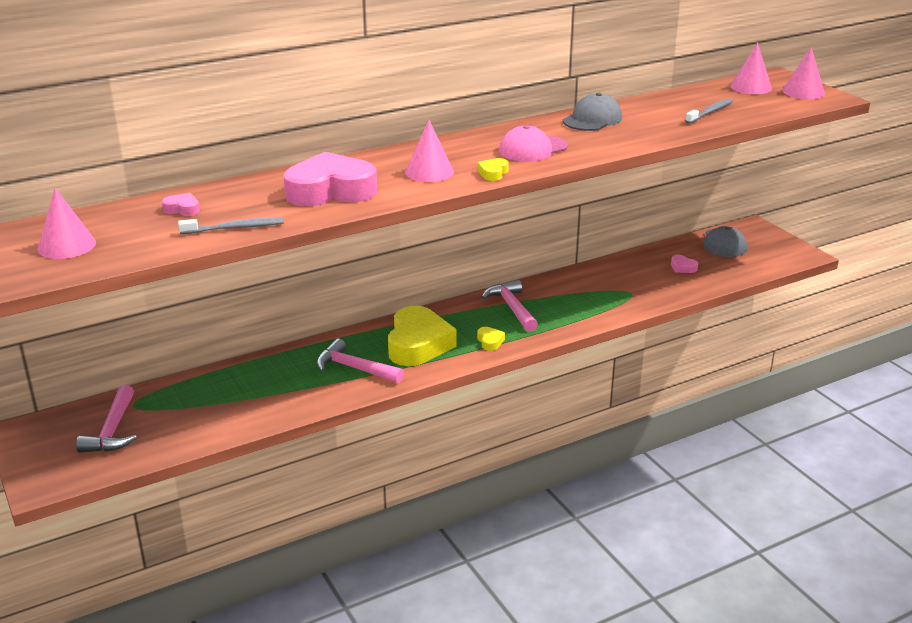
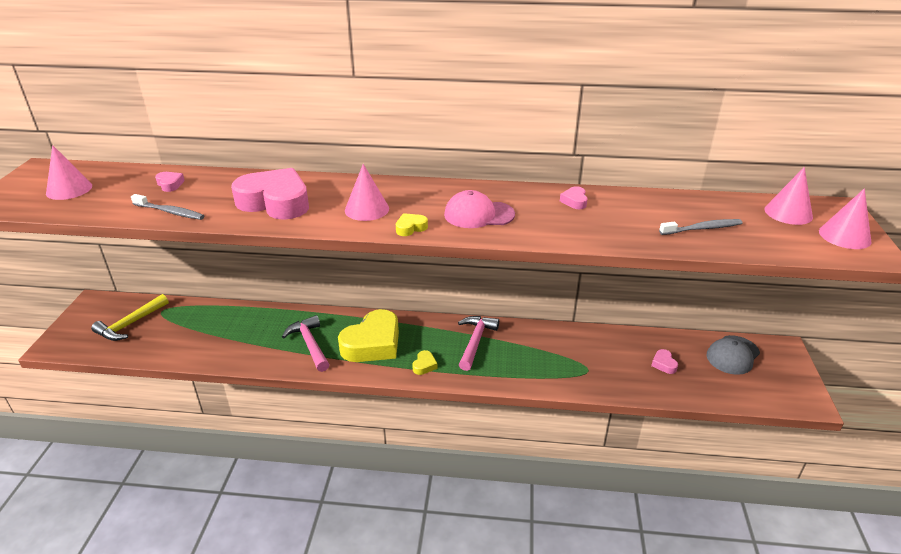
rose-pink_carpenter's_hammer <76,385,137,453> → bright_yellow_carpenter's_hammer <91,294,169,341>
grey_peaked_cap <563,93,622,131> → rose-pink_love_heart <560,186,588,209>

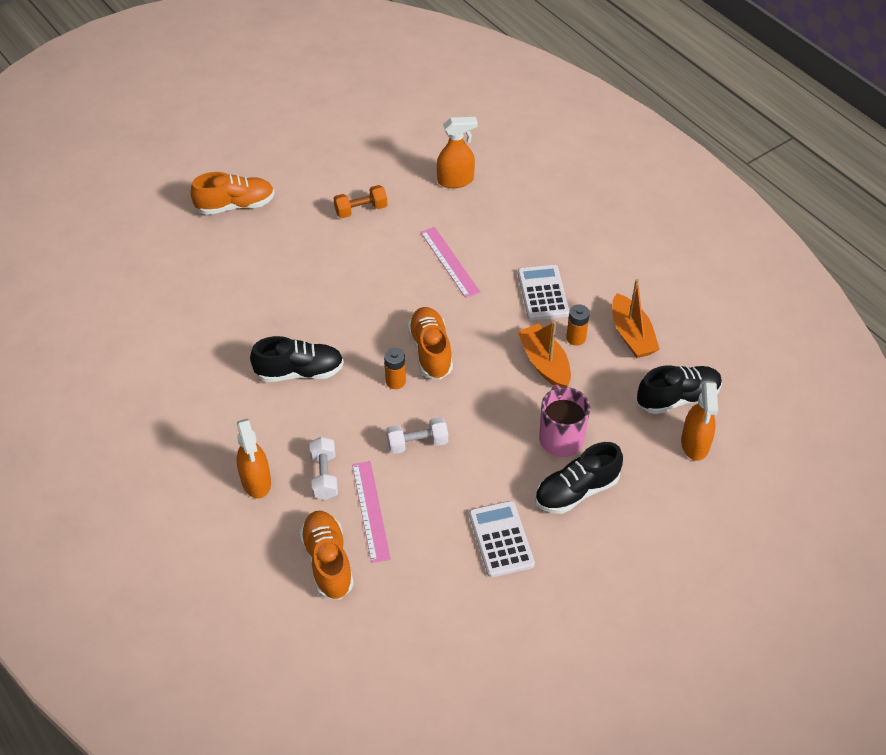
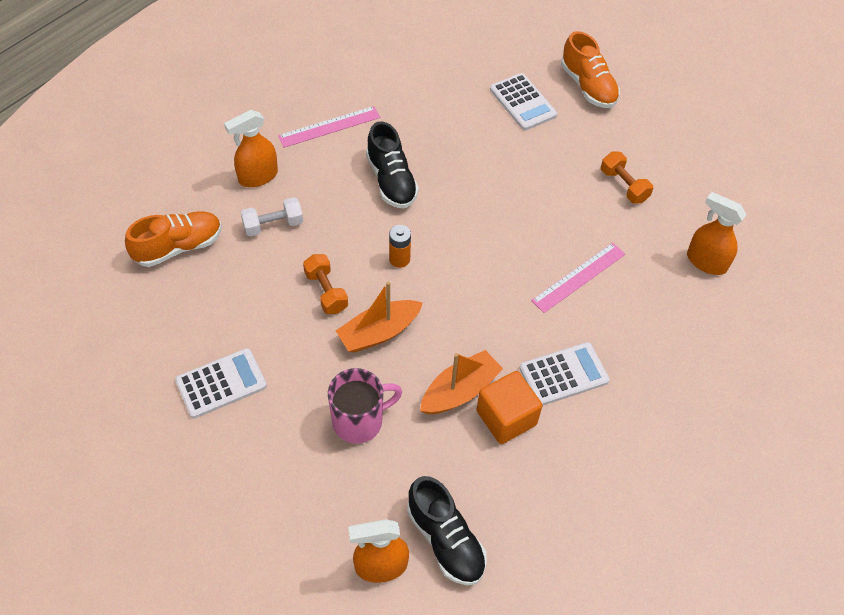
rose-pink_measuring_stick <352,461,391,563> → rose-pink_measuring_stick <278,106,380,148>, relocated
white_dumbbell <386,417,448,454> → bright_orange_dumbbell <303,254,348,314>
bright_orange_boat <612,279,660,358> → bright_orange_boat <336,281,423,353>, relocated
bright_orange_battery <566,304,590,346> → bright_orange_cube <477,371,542,444>
- → white_pocket_calculator <490,73,557,131>
bright_orange_sprayer <437,117,478,188> → bright_orange_sprayer <687,192,747,275>, 150 degrees clockwise
bright_orange_shoe <408,307,453,380> → -
jet-black_shoe <535,442,623,514> → -

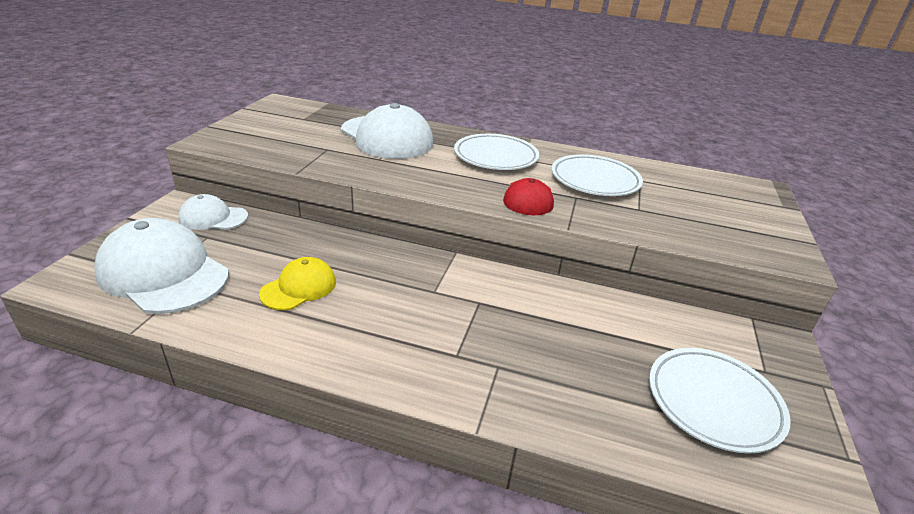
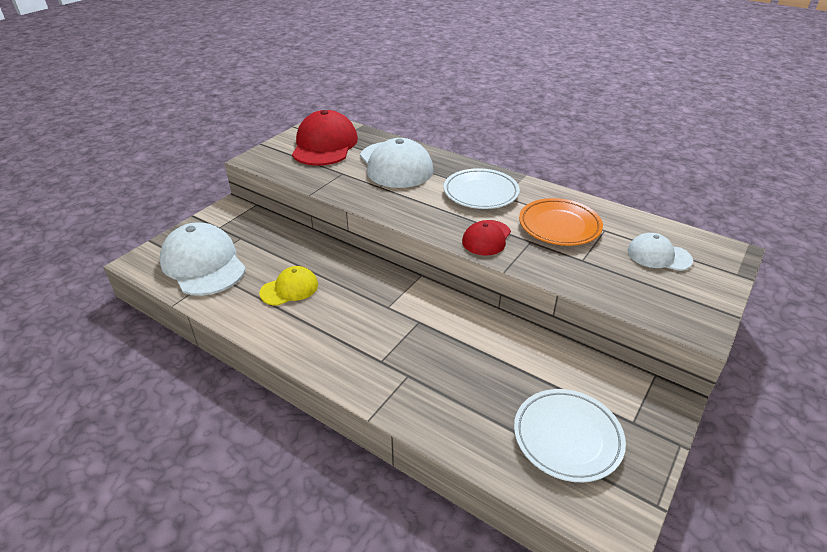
- → scarlet_peaked_cap <292,110,358,166>
white_flat_dish <551,154,643,196> → bright_orange_flat_dish <519,198,603,246>
white_peaked_cap <178,194,248,230> → white_peaked_cap <627,233,693,271>, relocated

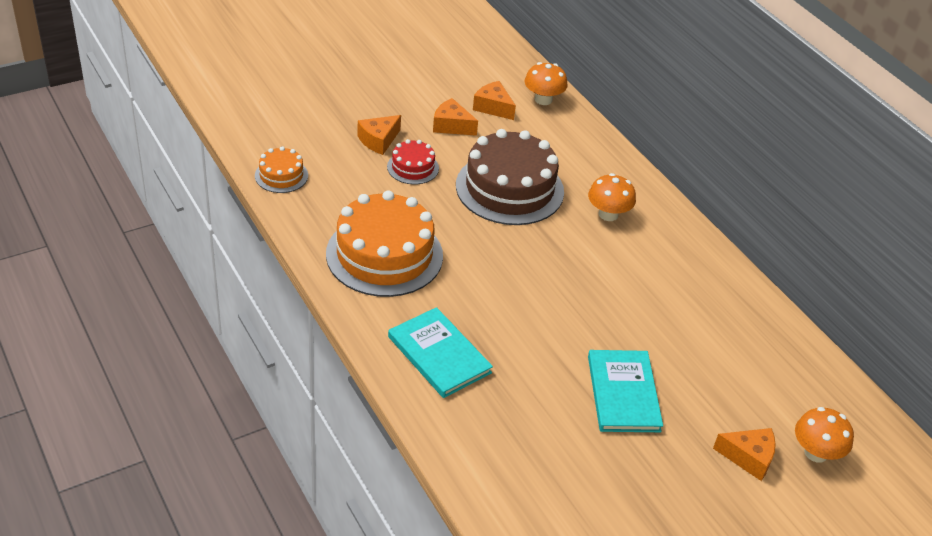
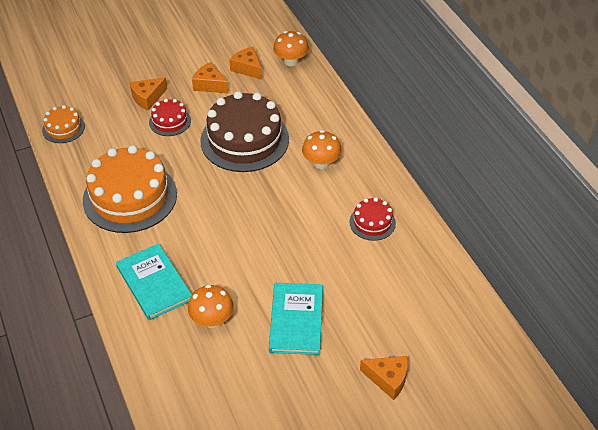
bright_orange_fungus <795,407,854,463> → bright_orange_fungus <188,285,234,328>, relocated
- → scarlet_gateau <349,197,396,241>

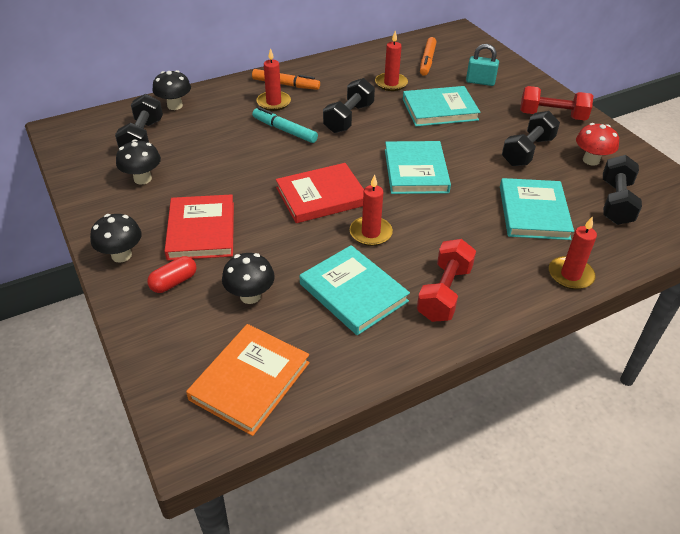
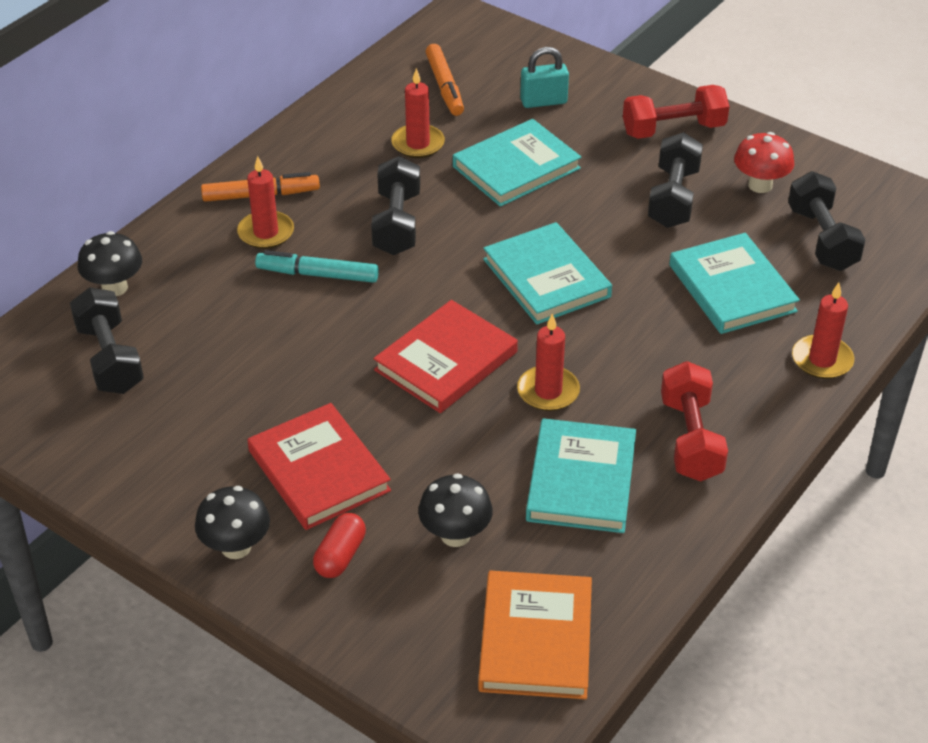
aqua_hardback <300,245,410,335> → aqua_hardback <526,418,636,533>, 75 degrees clockwise
jet-black_fungus <116,139,161,185> → -

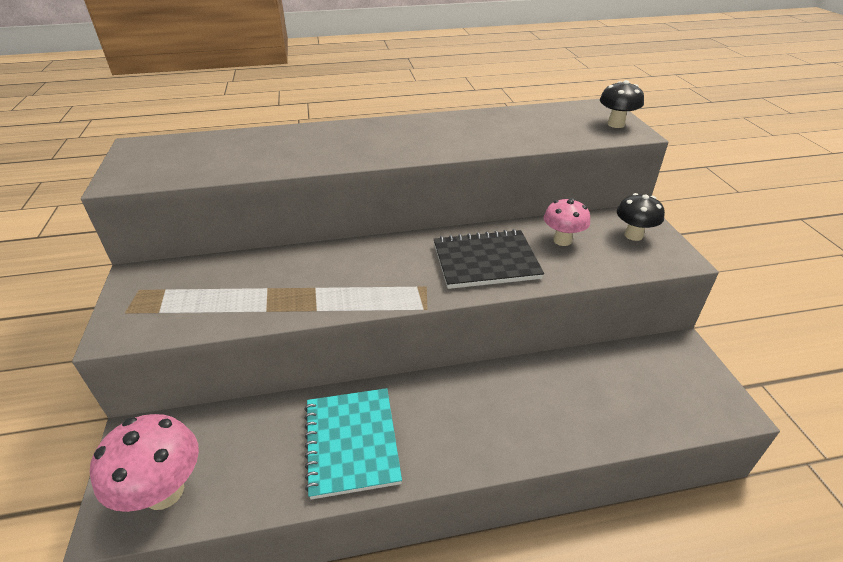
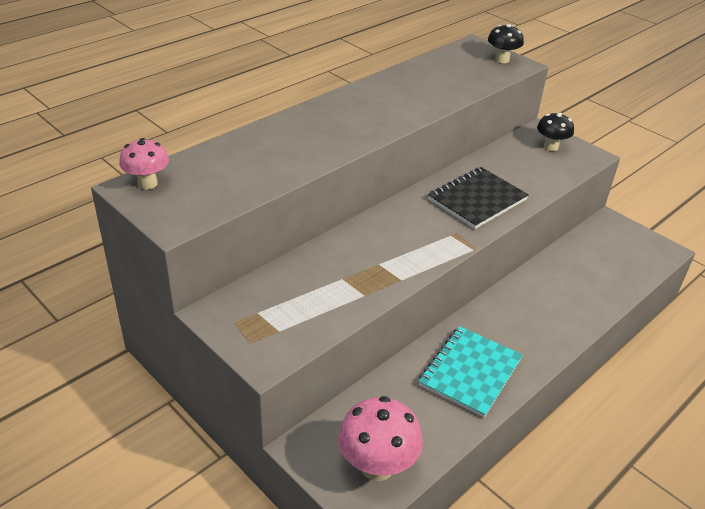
rose-pink_fungus <544,198,590,246> → rose-pink_fungus <119,138,169,190>, relocated
aqua_notebook <304,388,402,499> → aqua_notebook <418,326,523,418>, 75 degrees clockwise

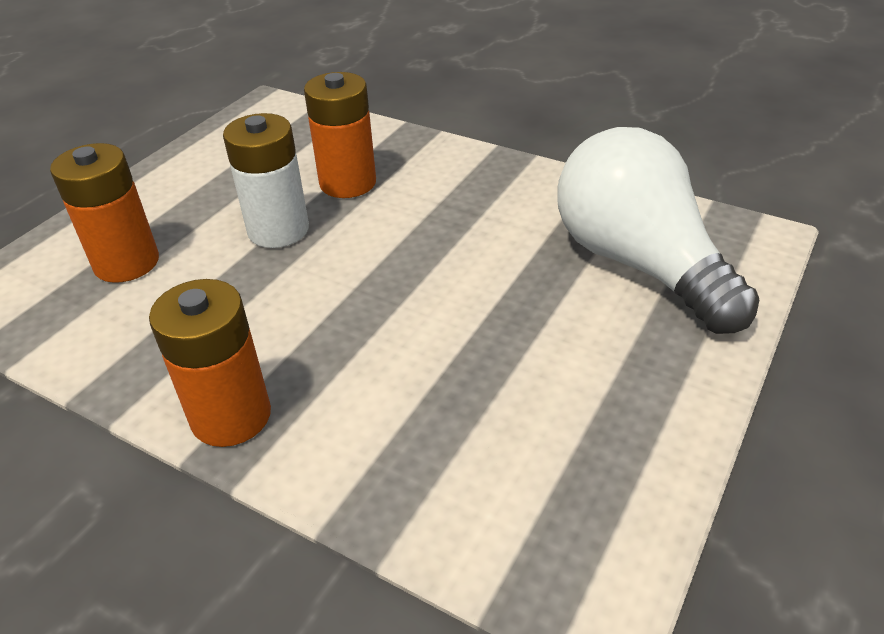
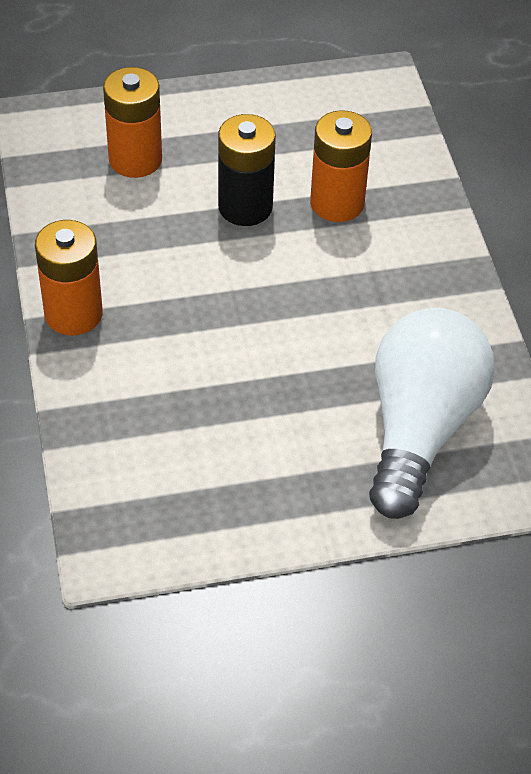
white_battery <223,113,309,248> → jet-black_battery <218,114,276,226>

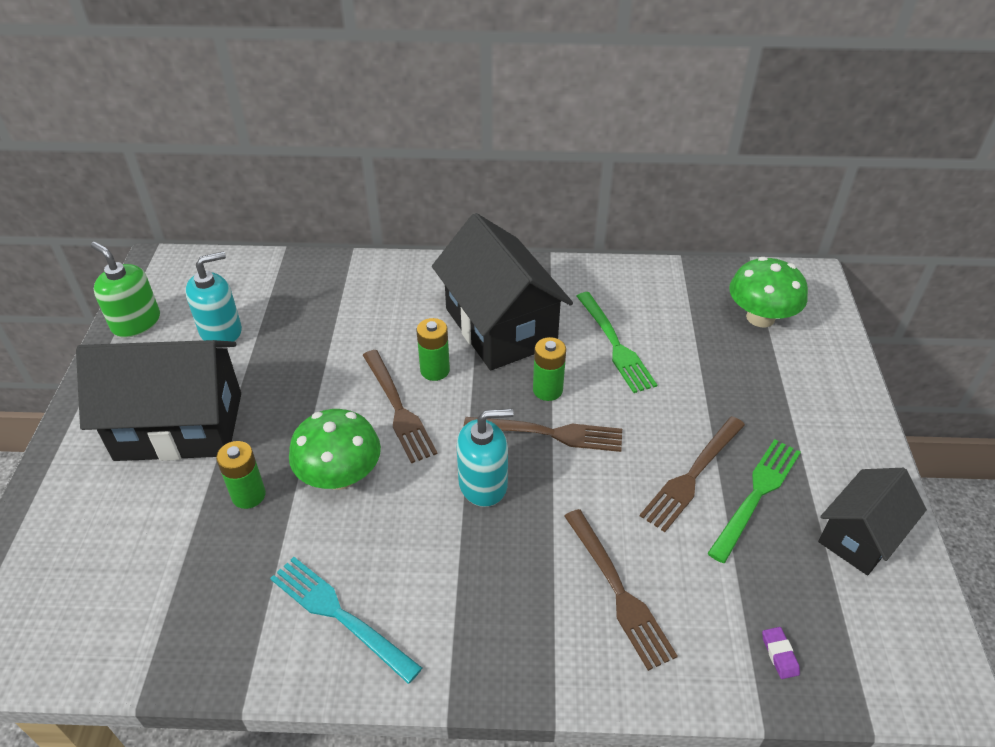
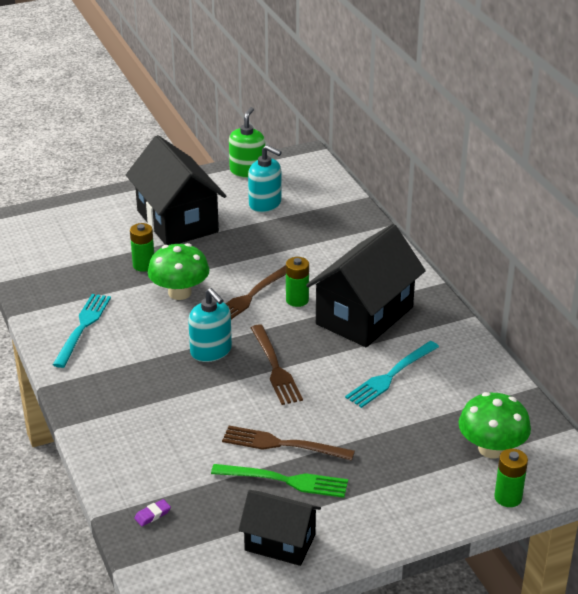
leaf-green_fork <577,292,657,393> → aqua_fork <345,341,439,408>
leaf-green_battery <533,337,566,401> → leaf-green_battery <494,449,528,507>, relocated
brown_fork <564,509,678,671> → -

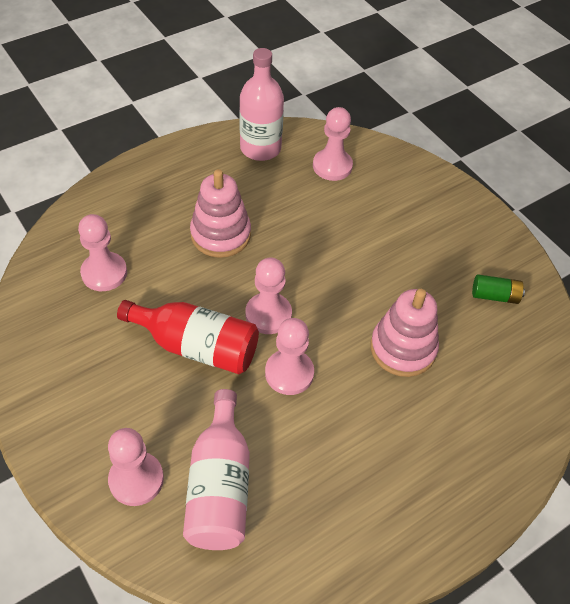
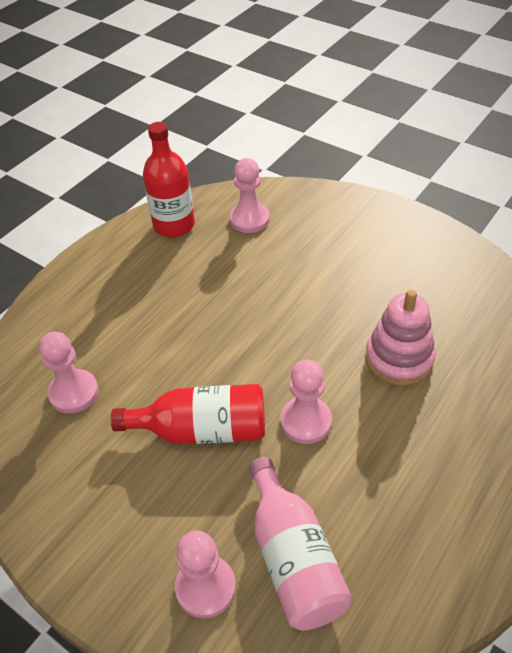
rose-pink_flask <239,48,284,161> → scarlet_flask <143,122,195,237>
rose-pink_ring_stacker <190,169,251,258> → -
rose-pink_game_pawn <245,258,292,334> → -
leaf-green_battery <472,274,525,304> → -

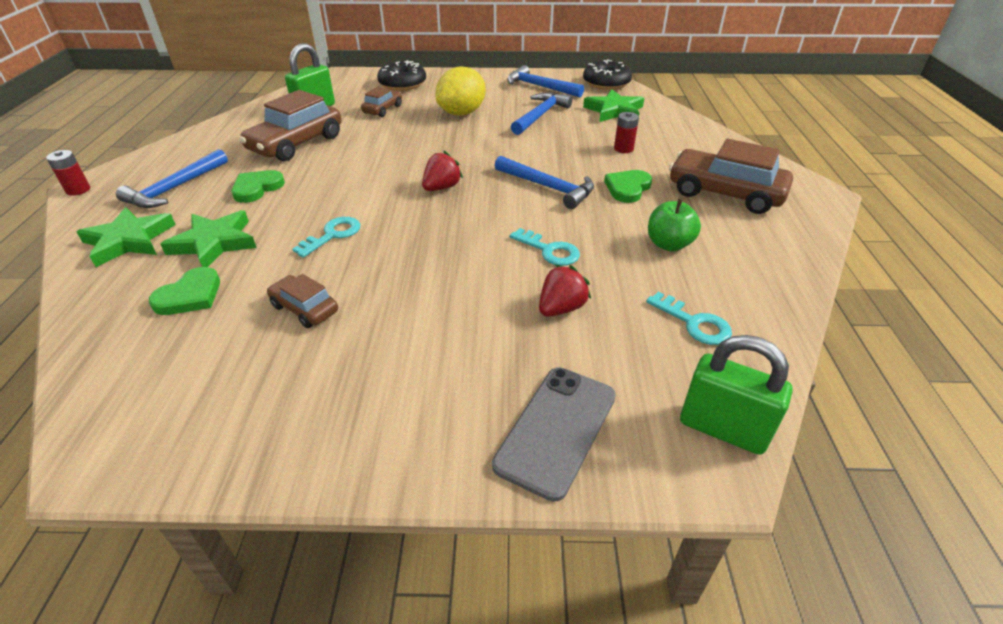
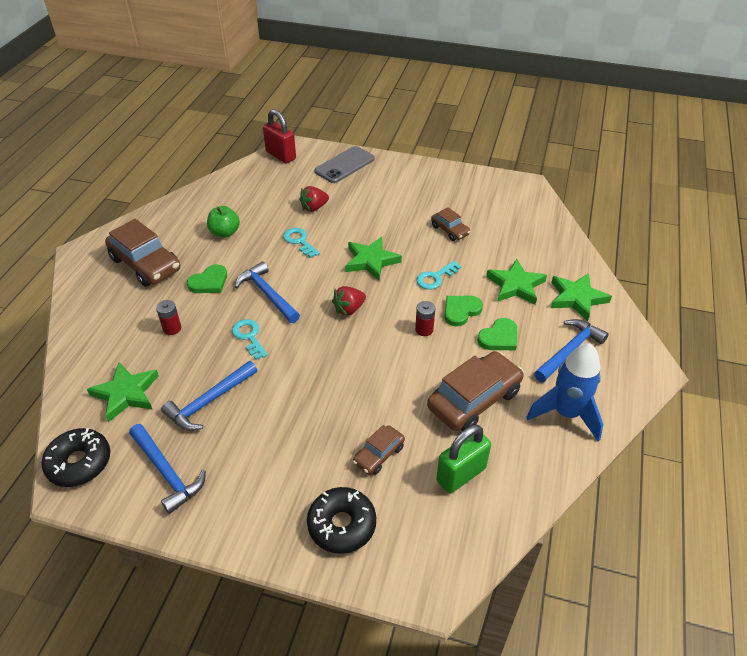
aqua_door_key <646,292,732,345> → aqua_door_key <232,319,268,360>, relocated
leaf-green_lock <680,335,793,455> → scarlet_lock <263,109,296,164>
- → leaf-green_star_shape <345,237,402,281>
scarlet_battery <46,150,90,196> → scarlet_battery <415,301,435,336>, relocated
leaf-green_love_heart <149,267,220,315> → leaf-green_love_heart <444,296,483,327>, relocated
- → royal_blue_rocket <526,343,603,441>
bright_yellow_citrus_fruit <435,66,486,116> → -

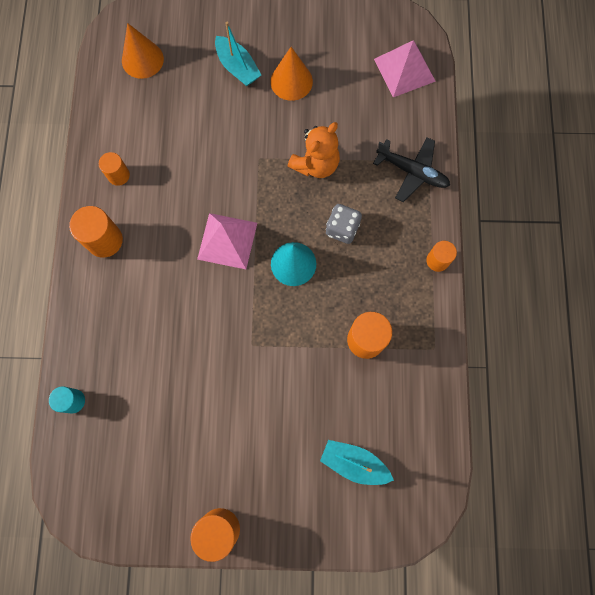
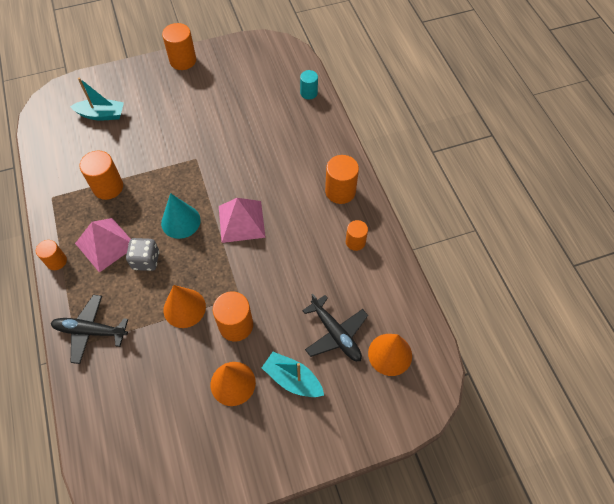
rose-pink_pyramid <374,40,436,97> → rose-pink_pyramid <75,218,130,273>, relocated
bright_orange_stuffed_bear <288,122,340,178> → bright_orange_solid_cone <163,285,206,328>
- → bright_orange_solid_cylinder <213,291,253,342>
- → jet-black_aeroplane <302,294,368,361>

